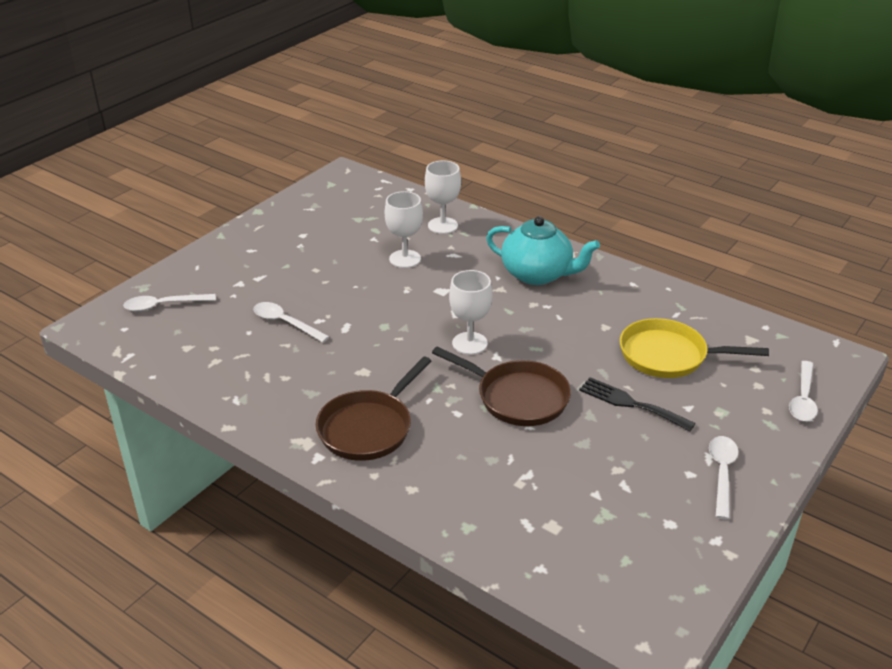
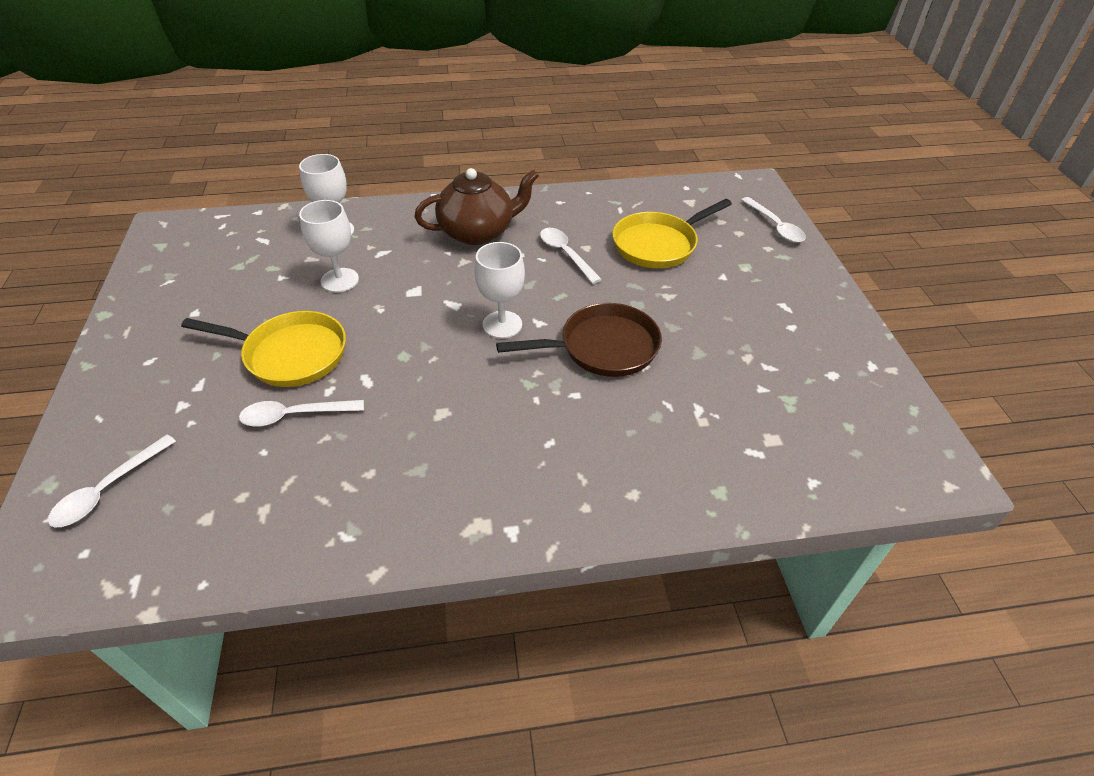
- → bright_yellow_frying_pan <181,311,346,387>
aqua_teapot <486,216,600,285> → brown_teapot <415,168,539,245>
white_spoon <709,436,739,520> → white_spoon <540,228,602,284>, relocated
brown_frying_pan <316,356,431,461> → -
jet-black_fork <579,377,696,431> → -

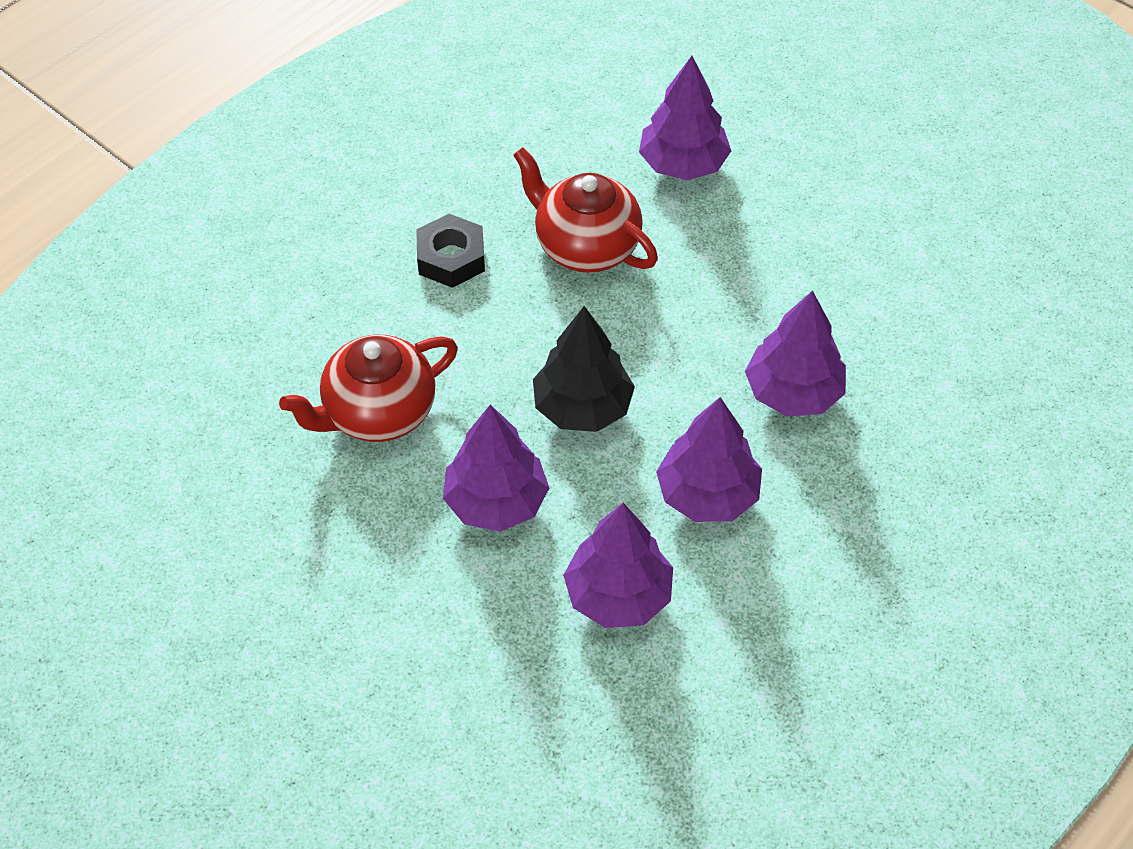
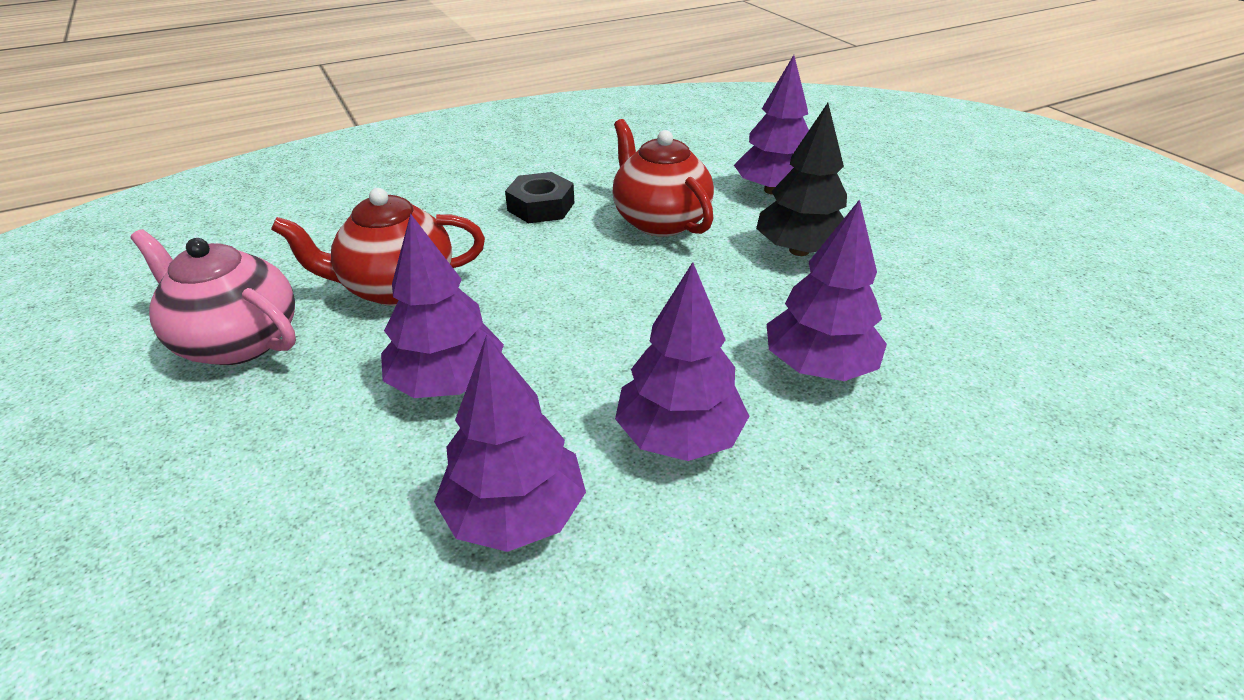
- → rose-pink_teapot <130,229,296,365>
jet-black_toy_tree <533,306,635,432> → jet-black_toy_tree <756,103,847,256>, relocated

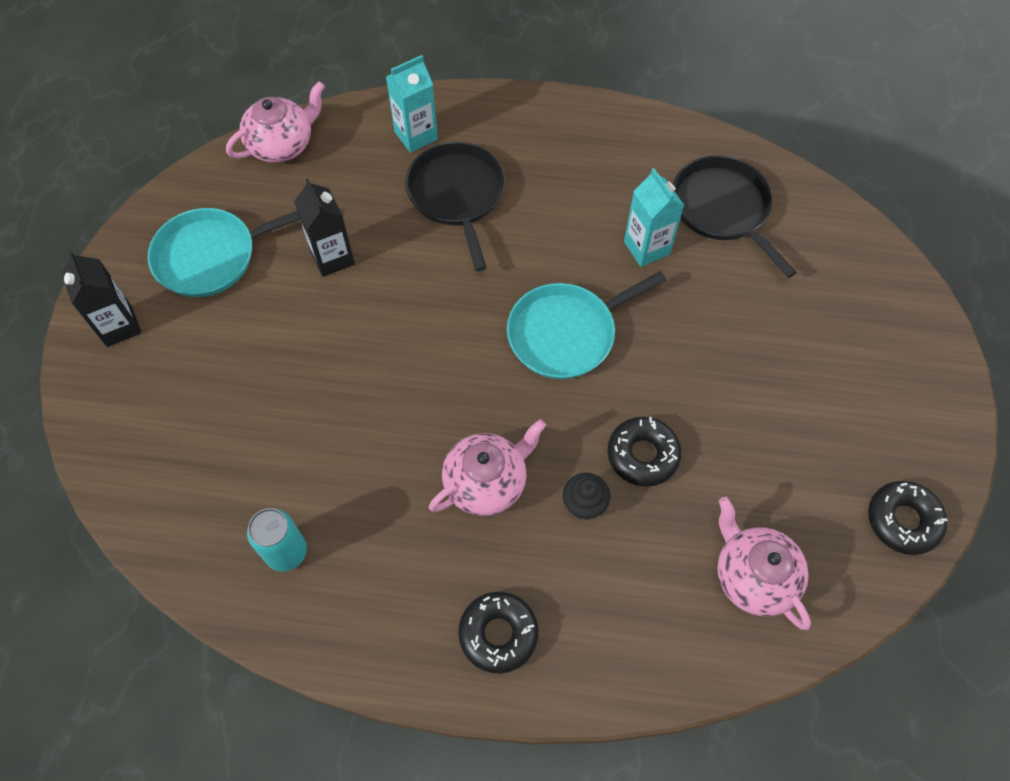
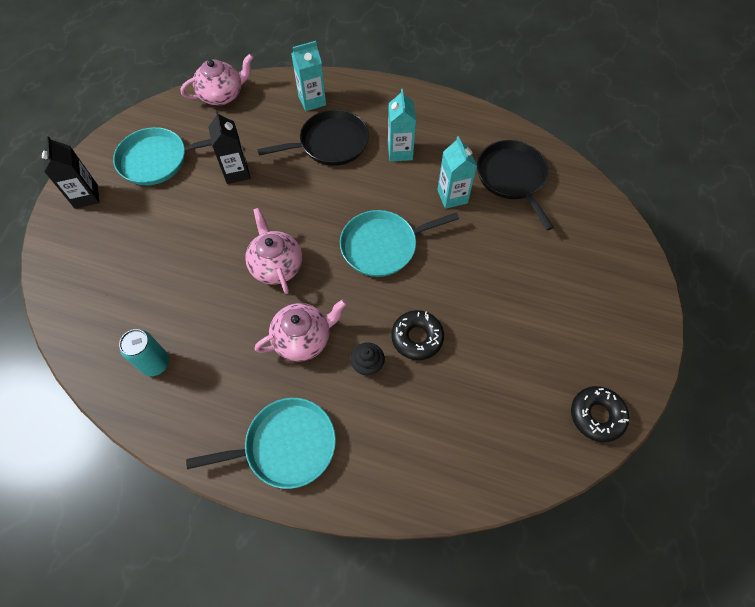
jet-black_donut <458,592,538,673> → aqua_frying_pan <186,398,336,489>
rose-pink_teapot <717,497,811,630> → rose-pink_teapot <245,208,302,294>, relocated
jet-black_frying_pan <405,142,505,271> → jet-black_frying_pan <257,109,369,166>, 75 degrees clockwise
- → aqua_juice_carton <388,89,416,162>

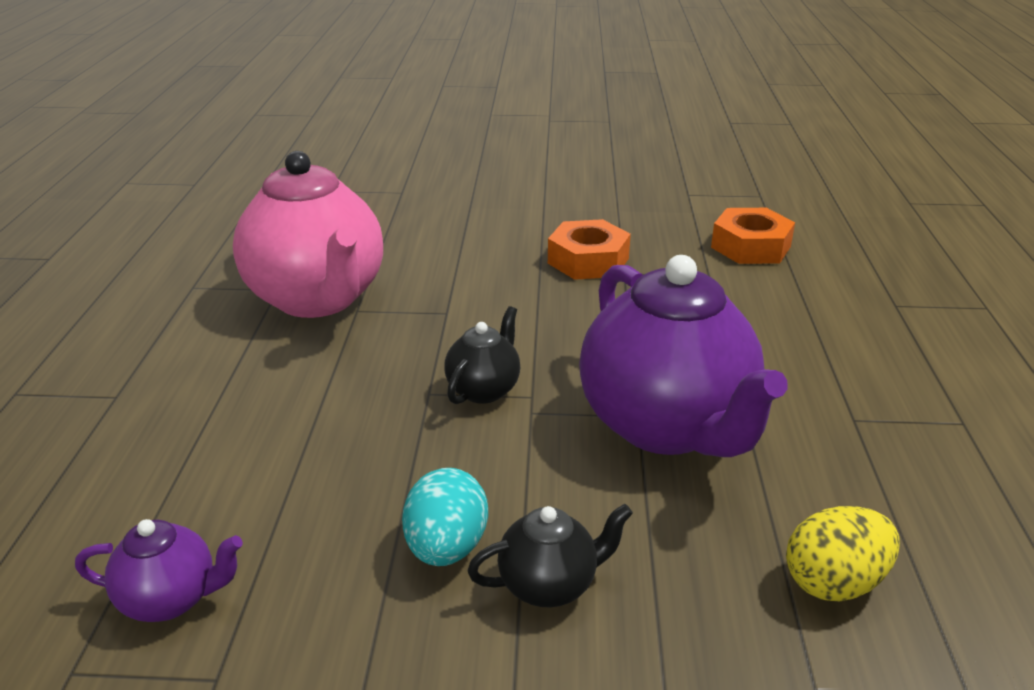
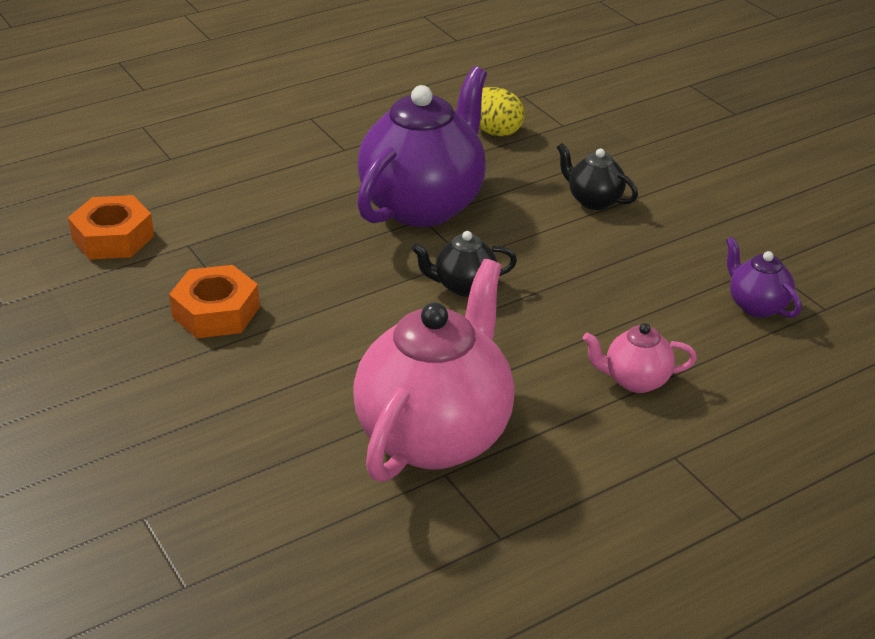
- → rose-pink_teapot <583,323,697,393>
aqua_egg_shape <402,468,488,566> → -

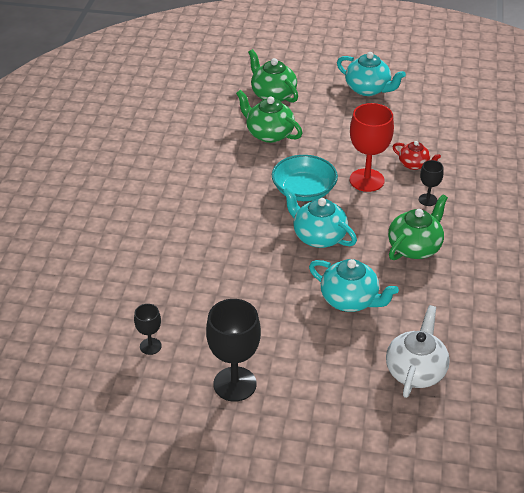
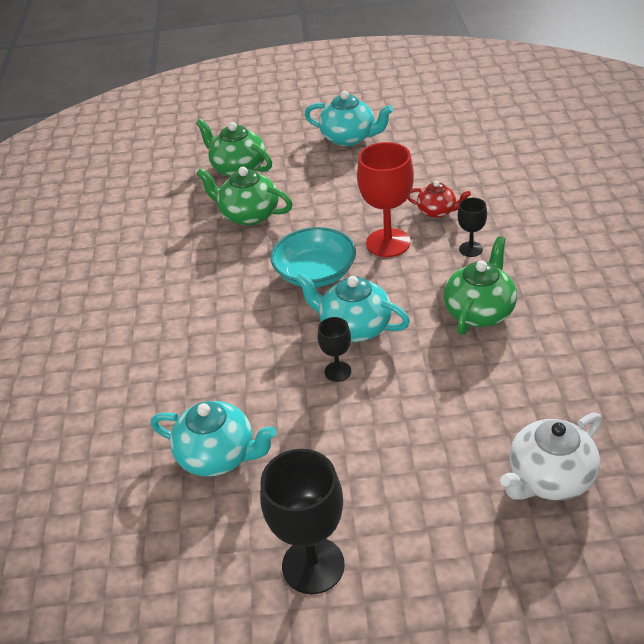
aqua_teapot <309,259,399,312> → aqua_teapot <151,401,277,477>, relocated
jet-black_chalice <134,304,162,355> → jet-black_chalice <318,317,351,382>, relocated
white_teapot <386,305,450,398> → white_teapot <500,413,602,500>, 135 degrees counterclockwise

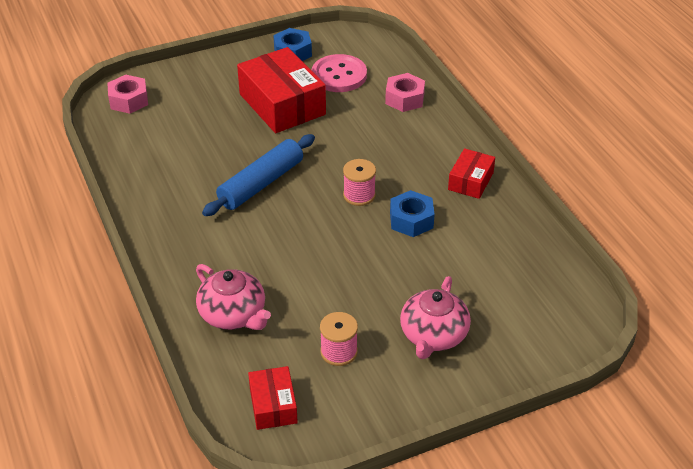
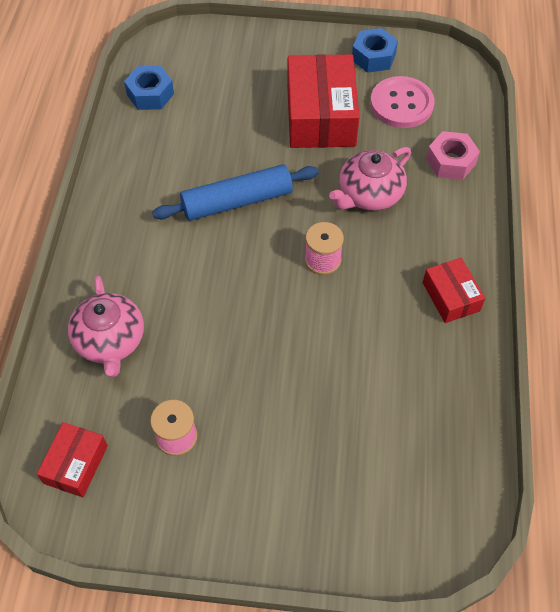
royal_blue_hex_nut <390,190,435,237> → royal_blue_hex_nut <124,66,174,110>, relocated
rose-pink_teapot <400,276,471,359> → rose-pink_teapot <329,147,411,211>, relocated
scarlet_package <448,148,495,199> → scarlet_package <423,258,485,323>, 75 degrees counterclockwise
rose-pink_hex_nut <107,75,148,114> → -

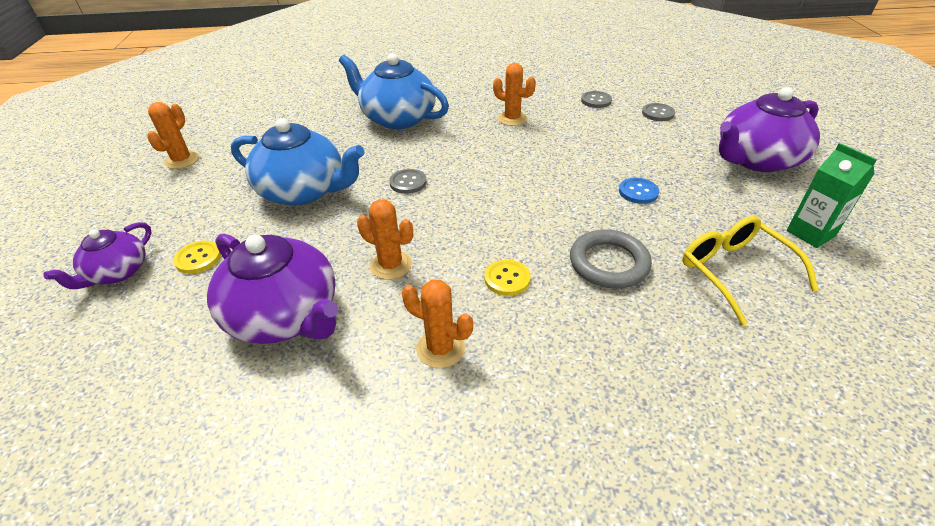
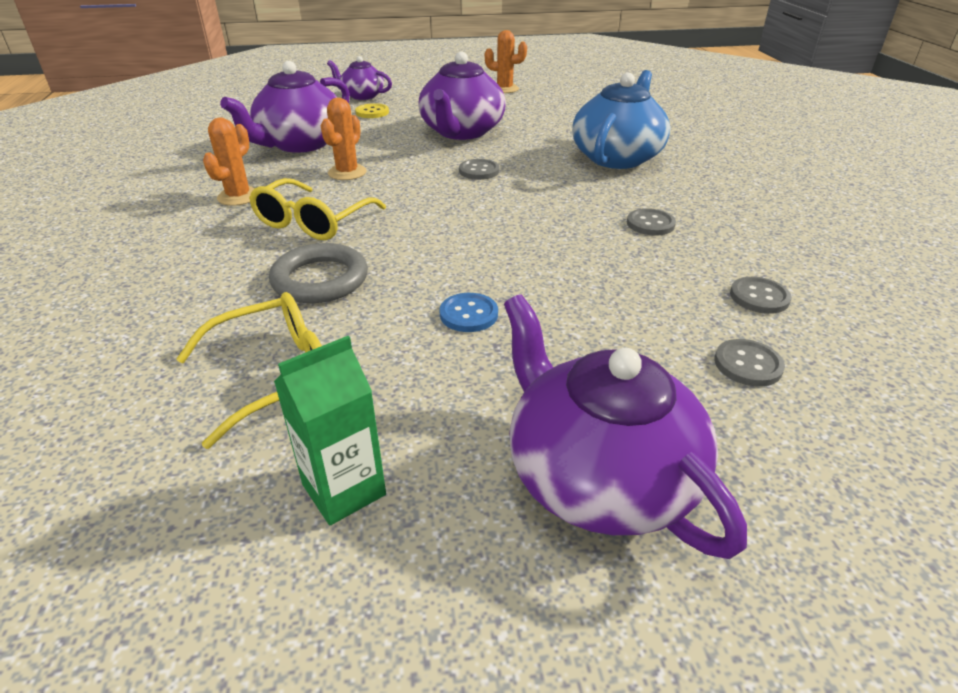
bright_yellow_sewing_button <485,260,531,296> → bright_yellow_spectacles <249,178,386,240>
royal_blue_teapot <231,118,365,205> → purple_teapot <419,51,506,140>
bright_orange_saguaro_cactus <493,63,536,126> → grey_sewing_button <627,208,676,236>

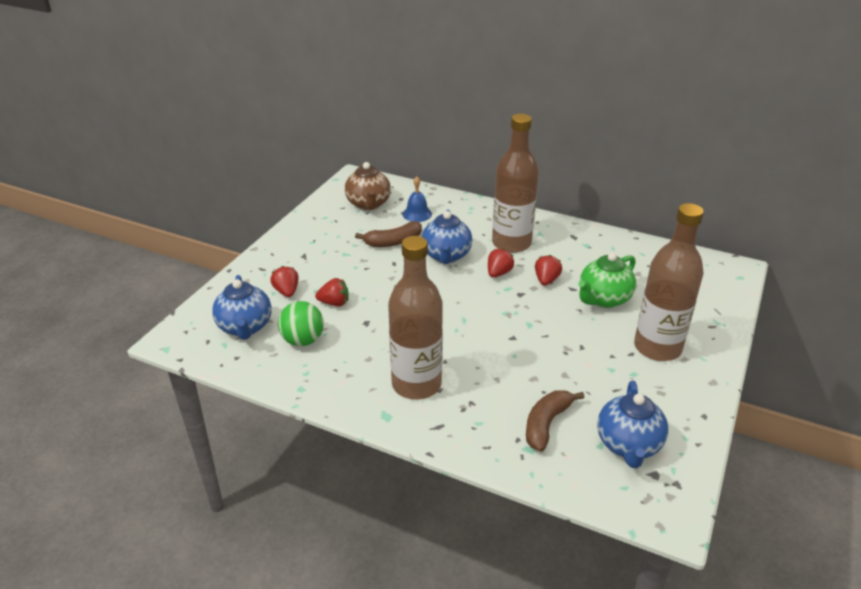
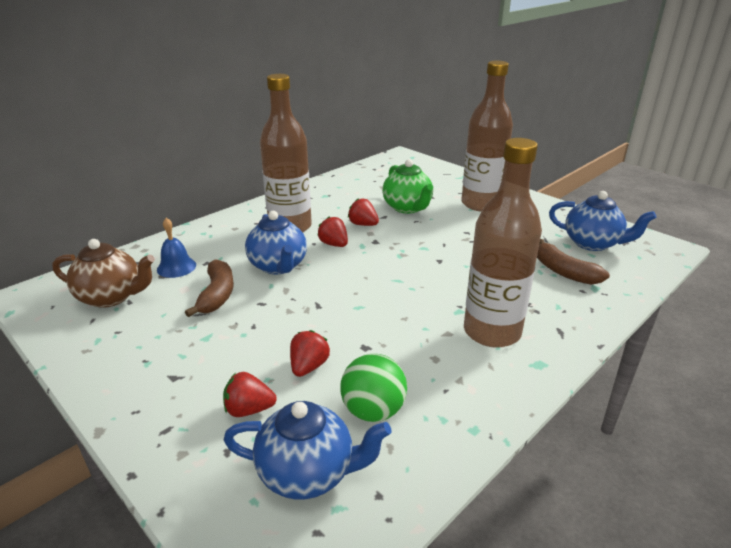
royal_blue_teapot <422,210,472,264> → royal_blue_teapot <245,211,307,274>, 45 degrees clockwise

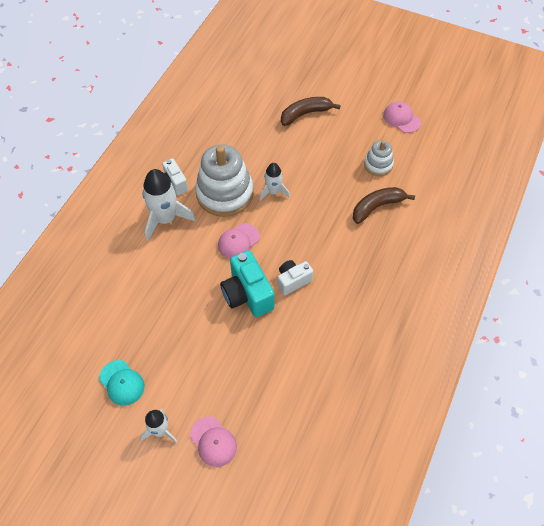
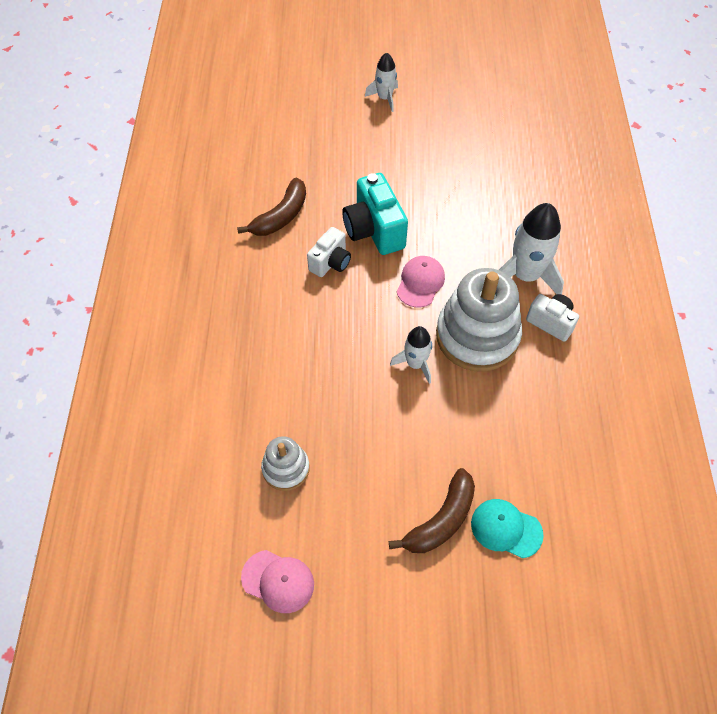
brown_banana_fruit <353,187,415,224> → brown_banana_fruit <237,178,306,236>, relocated
aqua_compact_camera <220,250,275,317> → aqua_compact_camera <342,173,408,255>, 150 degrees counterclockwise
aqua_peaked_cap <99,360,144,406> → aqua_peaked_cap <471,499,544,558>, relocated
rose-pink_peaked_cap <190,416,237,467> → -

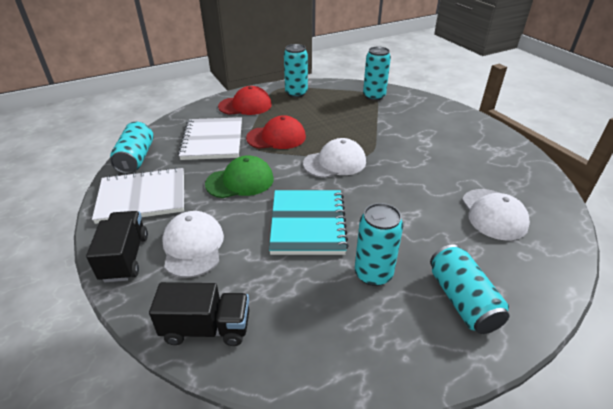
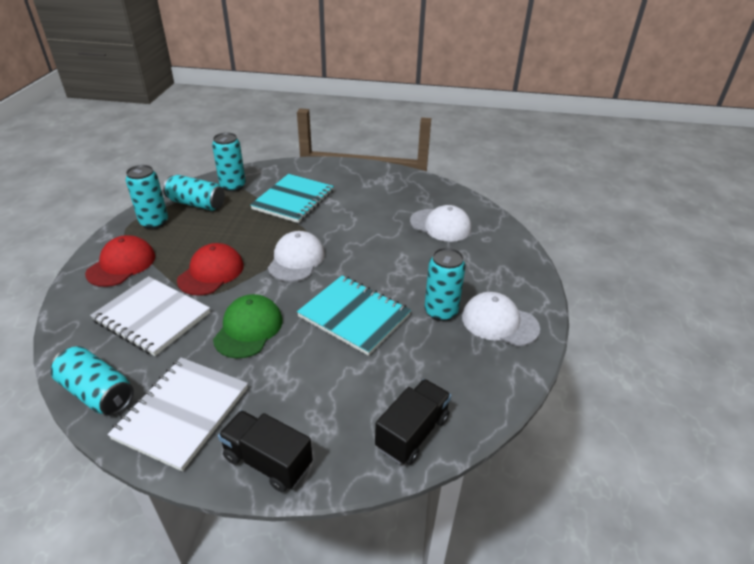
aqua_can <430,245,509,334> → aqua_can <163,175,225,211>, relocated
- → aqua_notebook <250,174,334,223>
white_peaked_cap <162,211,224,278> → white_peaked_cap <462,292,540,346>, relocated

